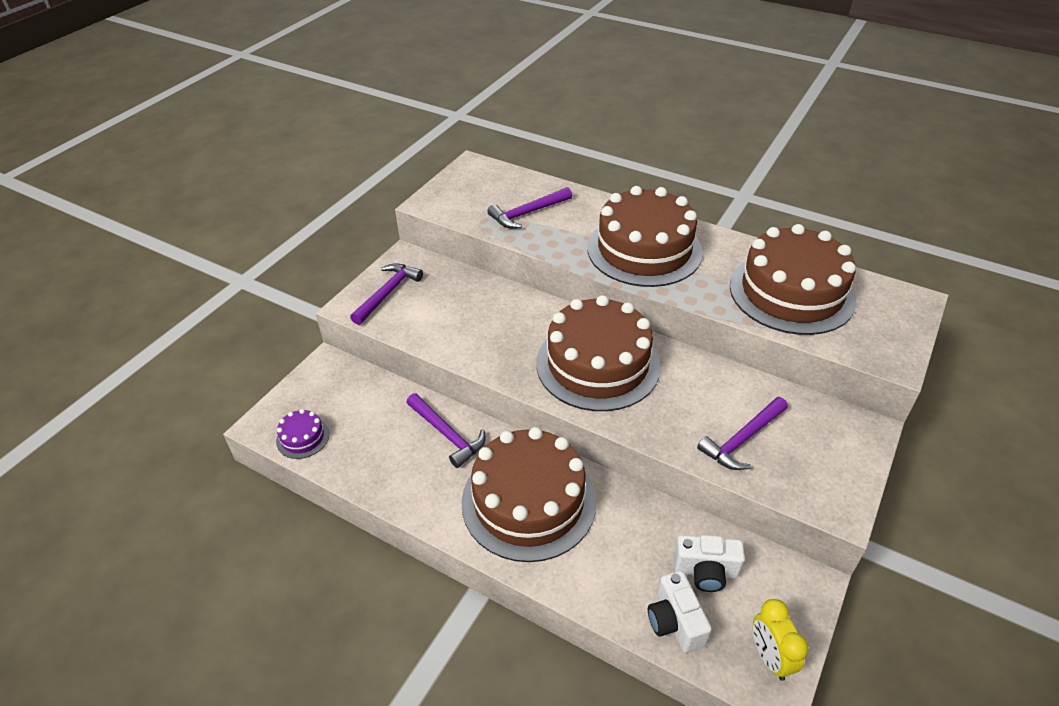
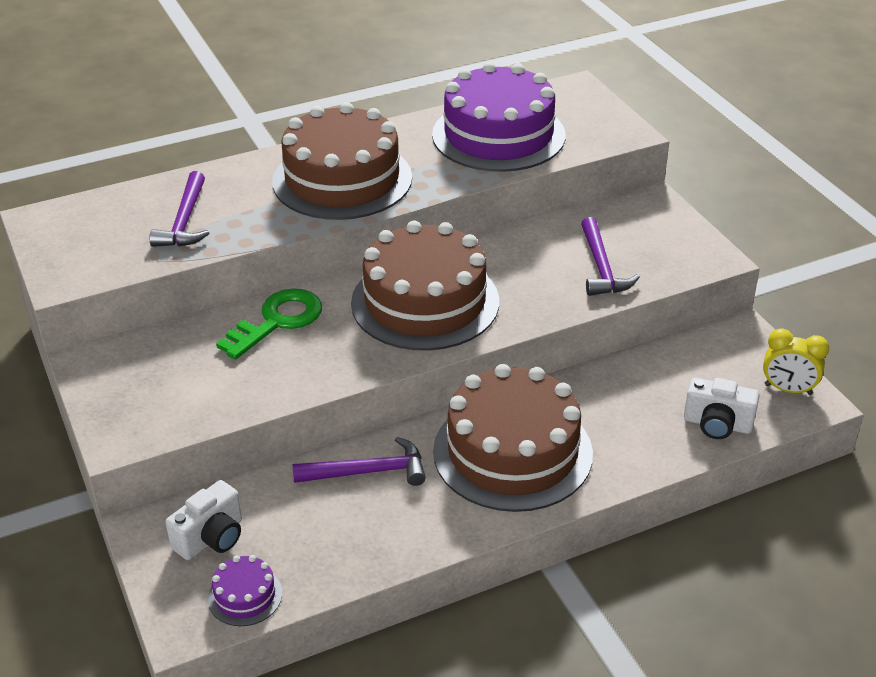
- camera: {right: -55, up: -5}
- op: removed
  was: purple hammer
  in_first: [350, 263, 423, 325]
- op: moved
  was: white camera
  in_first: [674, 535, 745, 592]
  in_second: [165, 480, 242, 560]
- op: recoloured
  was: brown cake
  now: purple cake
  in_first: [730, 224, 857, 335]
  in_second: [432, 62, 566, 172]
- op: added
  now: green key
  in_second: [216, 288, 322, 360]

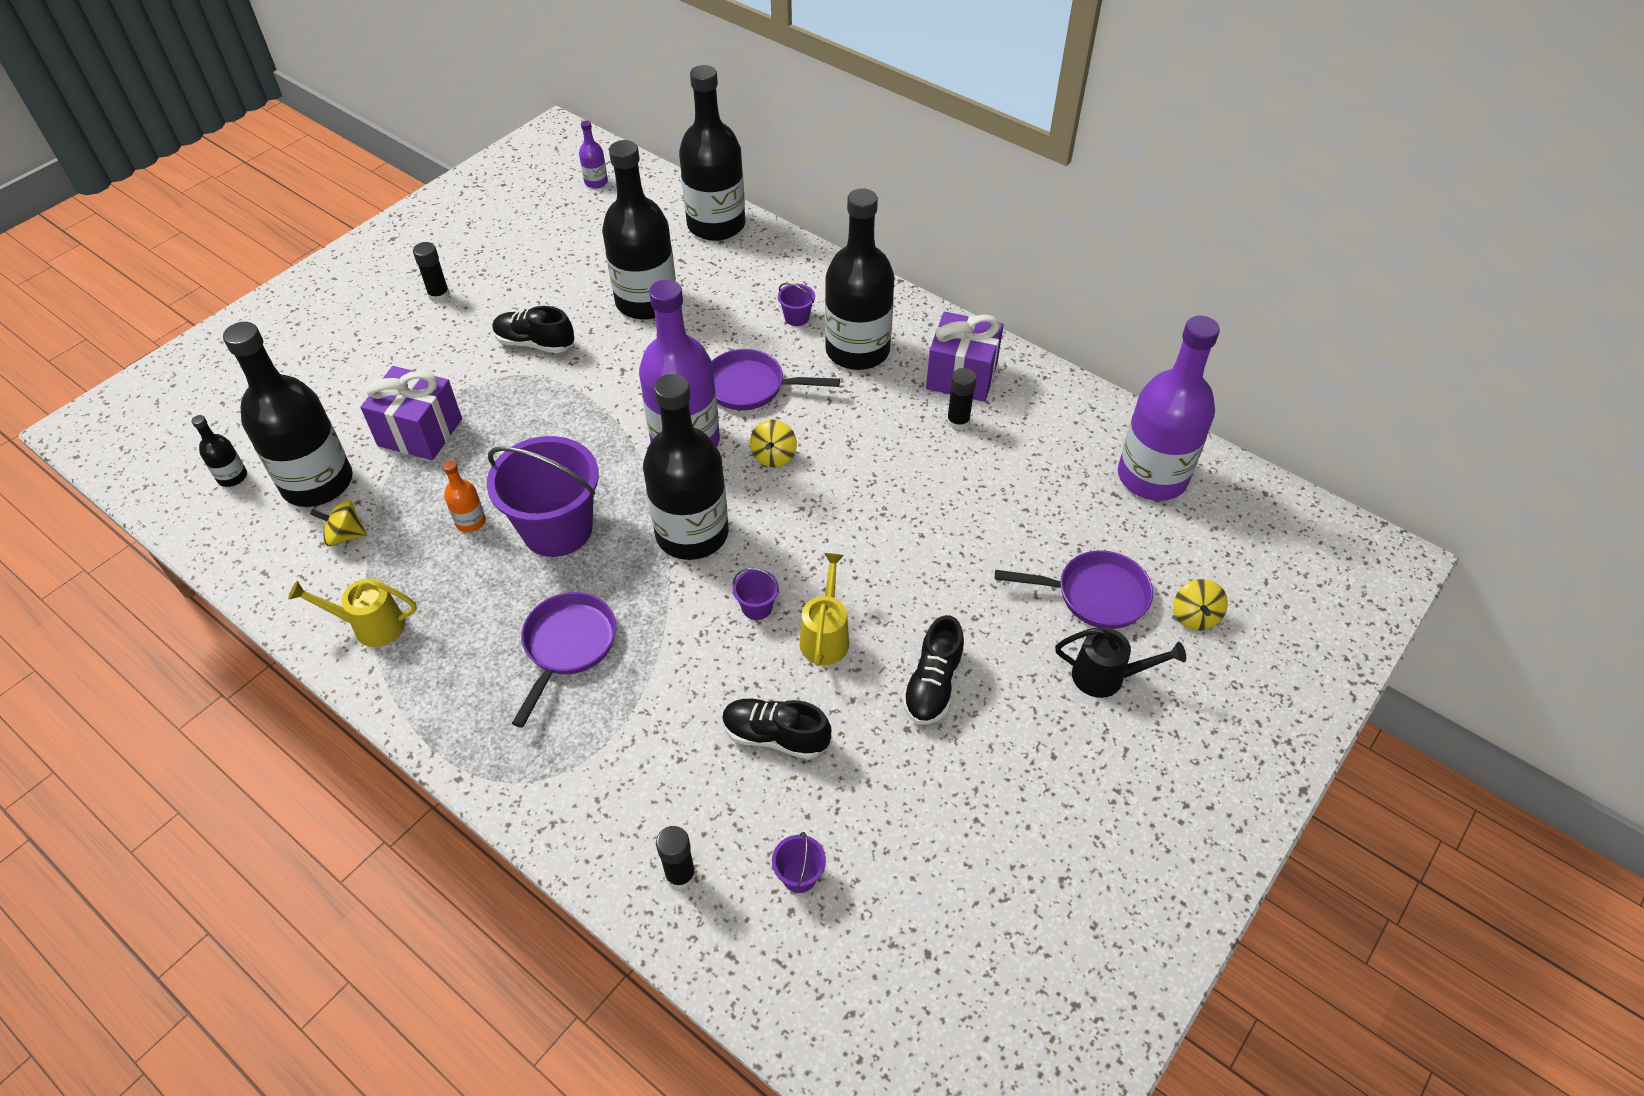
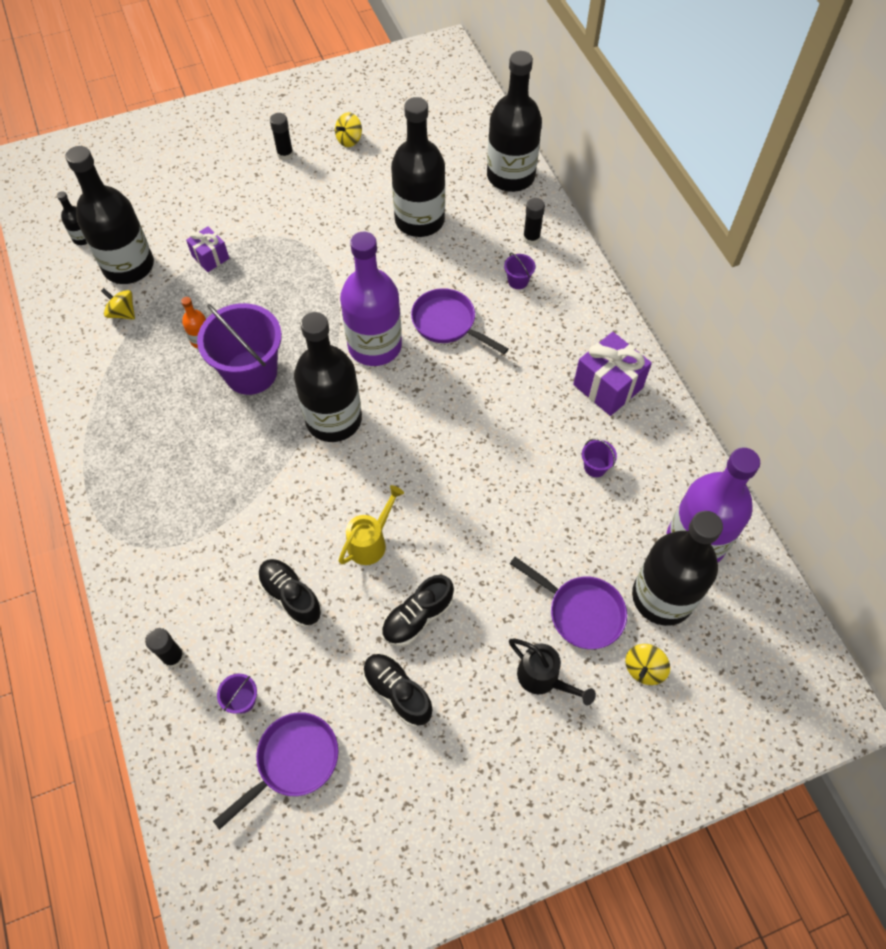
- camera: {right: 30, up: 10}
- op: removed
  was: yellow watering can
  in_first: [288, 579, 417, 647]
- op: resized
  was: purple gift
  in_first: [361, 366, 462, 460]
  in_second: [186, 226, 229, 272]
  ratio: 0.59
- op: moved
  was: black shoe
  in_first: [492, 306, 574, 353]
  in_second: [363, 654, 432, 727]
- op: moved
  was: purple pan
  in_first: [512, 592, 616, 728]
  in_second: [213, 712, 338, 830]
- op: removed
  was: purple bottle
  in_first: [579, 120, 608, 189]
- op: moved
  was: purple bucket
  in_first: [732, 568, 779, 620]
  in_second: [582, 439, 617, 477]
- op: moved
  was: yellow spinning top
  in_first: [750, 419, 797, 467]
  in_second: [335, 112, 362, 147]
- op: moved
  was: black bottle
  in_first: [825, 188, 895, 370]
  in_second: [632, 511, 723, 626]
- op: moved
  was: black glue stick
  in_first: [947, 368, 976, 430]
  in_second: [523, 198, 545, 245]

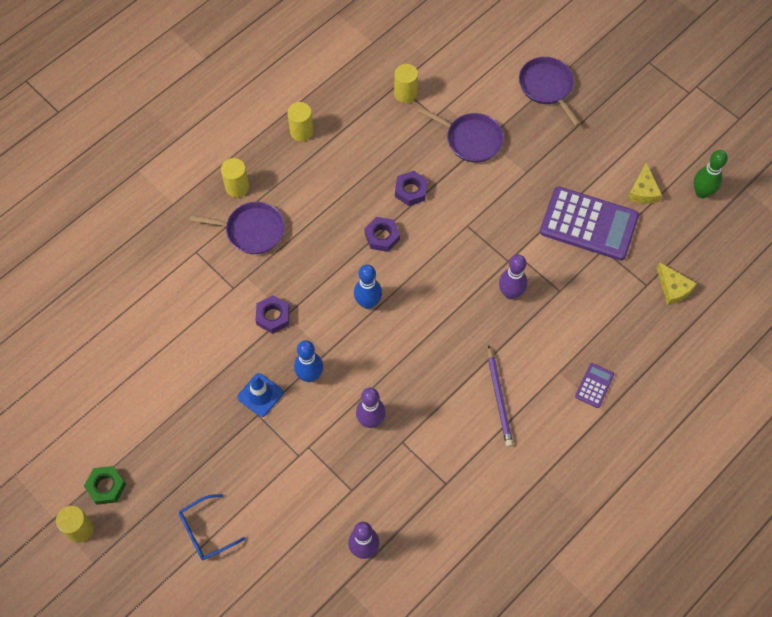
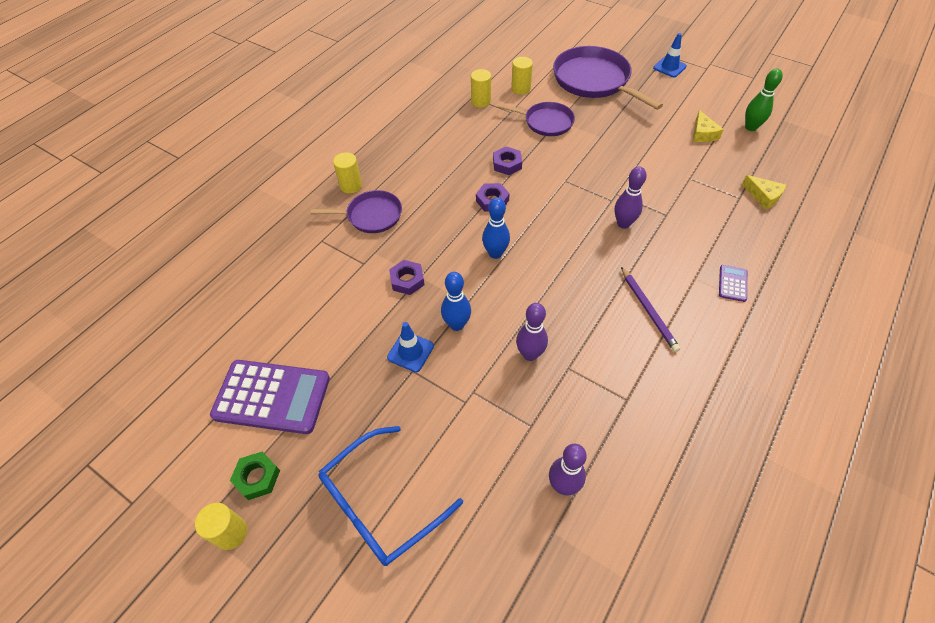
- camera: {right: -10, up: -10}
- op: resized
  was: blue glasses
  in_first: [179, 494, 245, 560]
  in_second: [318, 426, 463, 566]
  ratio: 1.76
- op: moved
  was: yellow cylinder
  in_first: [287, 102, 314, 141]
  in_second: [511, 57, 533, 95]
- op: resized
  was: purple pan
  in_first: [519, 57, 581, 126]
  in_second: [553, 46, 663, 110]
  ratio: 1.69
- op: moved
  was: purple calculator
  in_first: [540, 187, 639, 261]
  in_second: [210, 360, 330, 434]
- op: added
  now: blue traffic cone
  in_second: [653, 33, 687, 77]

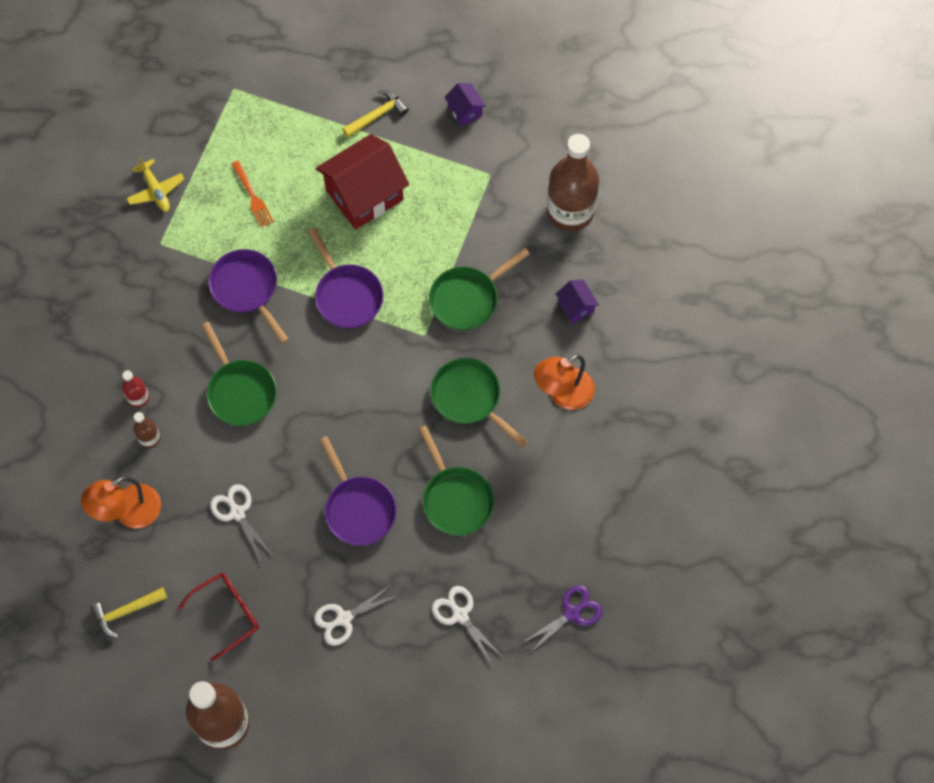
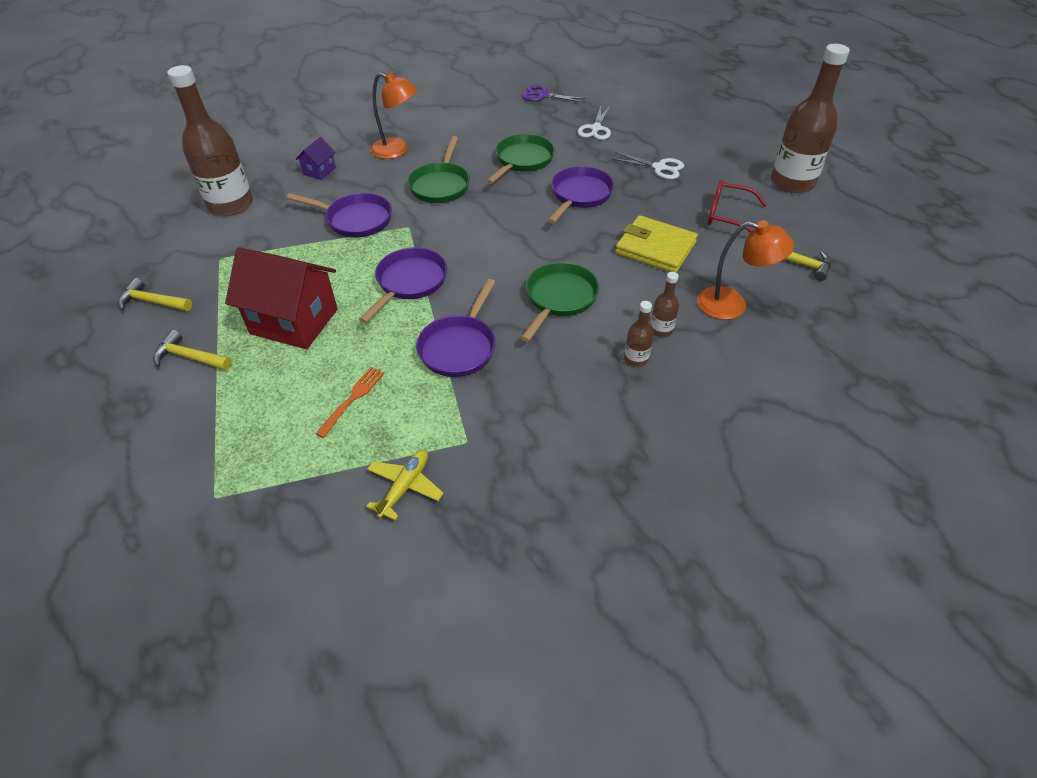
- camera: {right: -125, up: -20}
- op: recoloured
  was: red bottle
  now: brown bottle
  in_first: [122, 370, 149, 407]
  in_second: [624, 301, 654, 367]
- op: replaced
  was: white scissors
  now: yellow wallet
  in_first: [210, 484, 274, 561]
  in_second: [615, 215, 698, 273]
- op: recoloured
  was: green pan
  now: purple pan
  in_first: [429, 248, 530, 330]
  in_second: [287, 193, 392, 238]
- op: replaced
  was: purple house
  now: yellow hammer
  in_first: [444, 83, 486, 126]
  in_second: [118, 278, 192, 311]

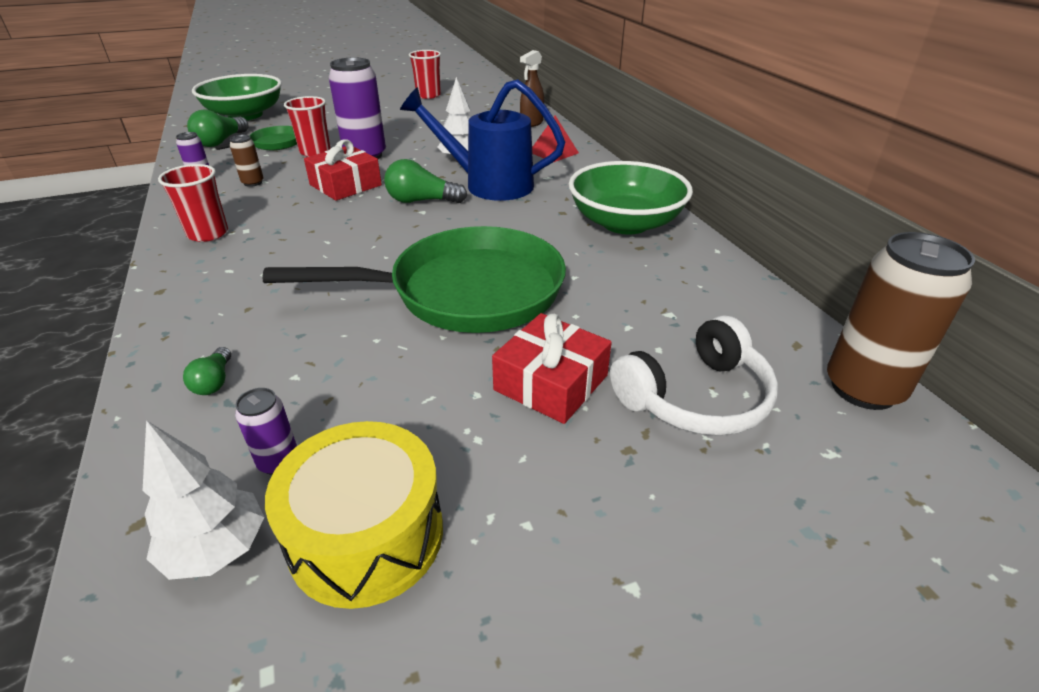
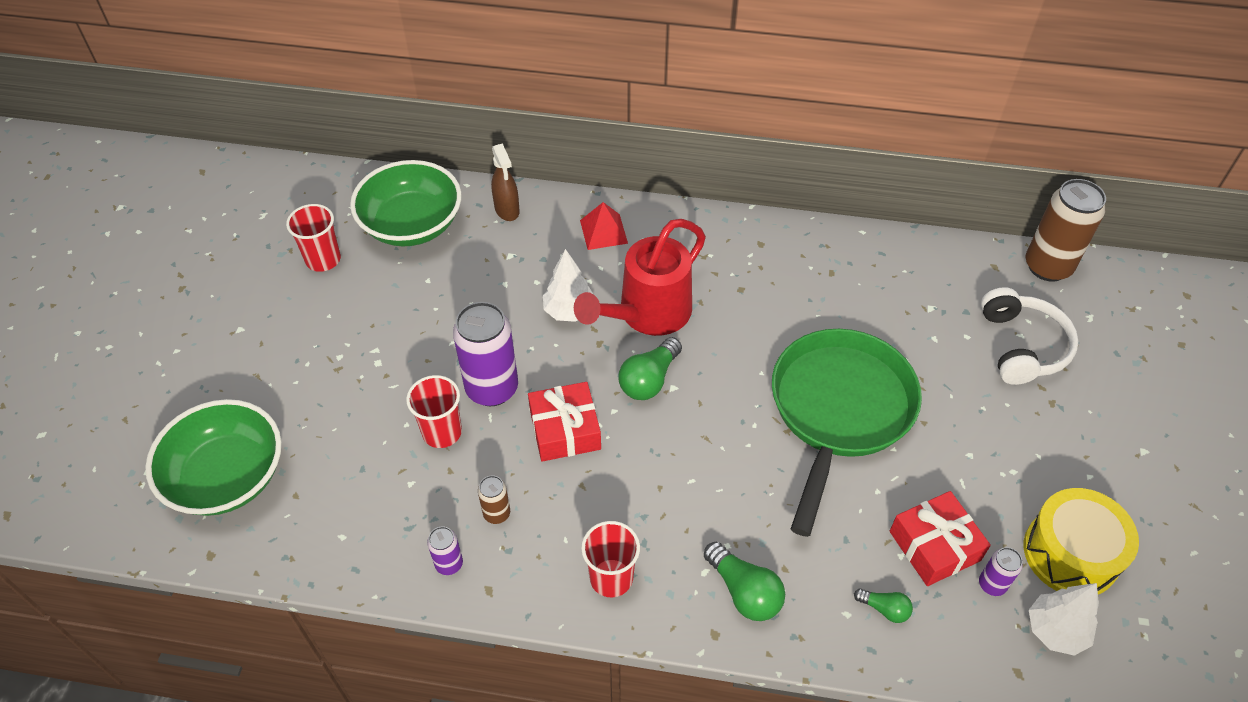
- camera: {right: -60, up: 15}
- op: moved
  was: green light bulb
  in_first: [187, 110, 249, 147]
  in_second: [704, 542, 785, 621]
- op: removed
  was: green pan
  in_first: [215, 126, 297, 150]
- op: recoloured
  was: blue watering can
  now: red watering can
  in_first: [400, 79, 565, 201]
  in_second: [574, 219, 706, 336]
- op: moved
  was: red gift
  in_first: [492, 313, 612, 424]
  in_second: [890, 491, 991, 586]
- op: moved
  was: green bowl
  in_first: [569, 161, 693, 235]
  in_second: [350, 160, 462, 246]

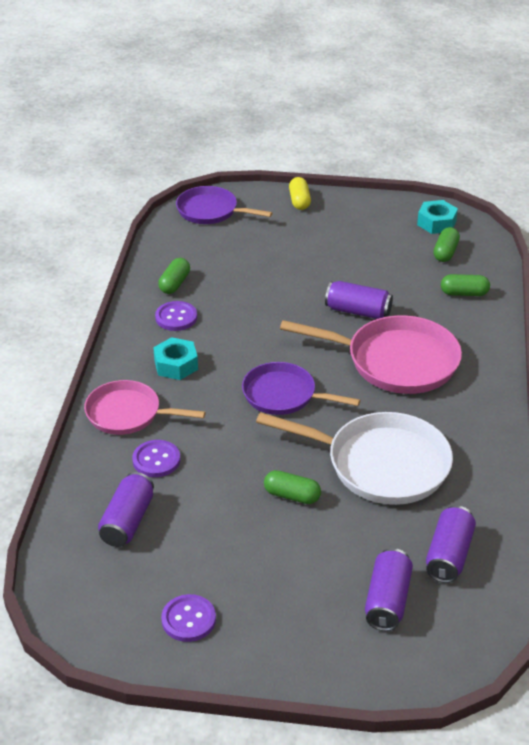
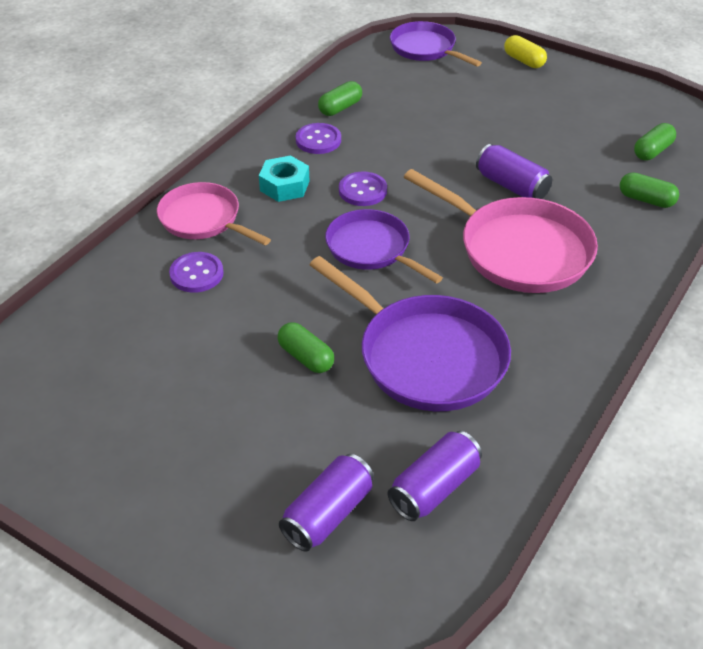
- camera: {right: 25, up: 5}
- op: removed
  was: purple can
  in_first: [98, 472, 154, 547]
- op: moved
  was: purple button
  in_first: [161, 594, 216, 642]
  in_second: [339, 172, 387, 206]
- op: recoloured
  was: white pan
  now: purple pan
  in_first: [256, 412, 453, 505]
  in_second: [310, 256, 511, 411]
- op: turned
  was: yellow capsule
  in_first: [289, 177, 311, 210]
  in_second: [504, 35, 547, 68]
  clockwise: -60
- op: removed
  was: turquoise nut
  in_first: [417, 200, 458, 234]

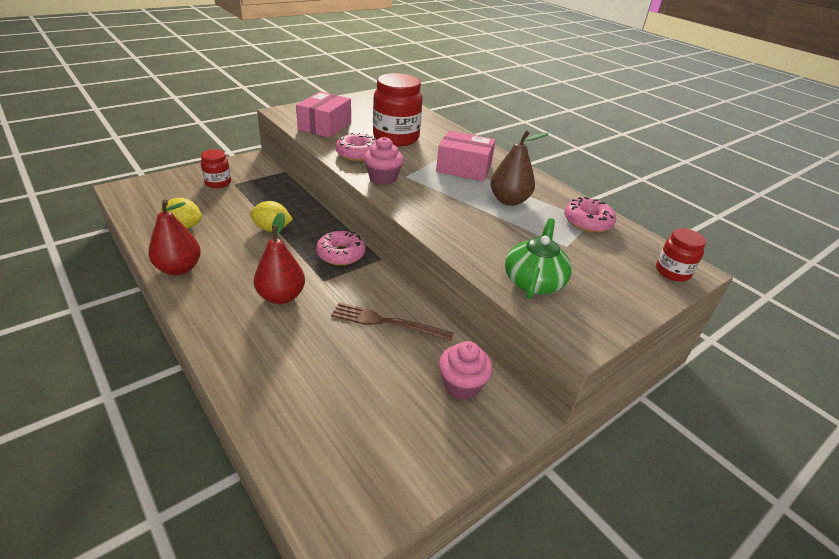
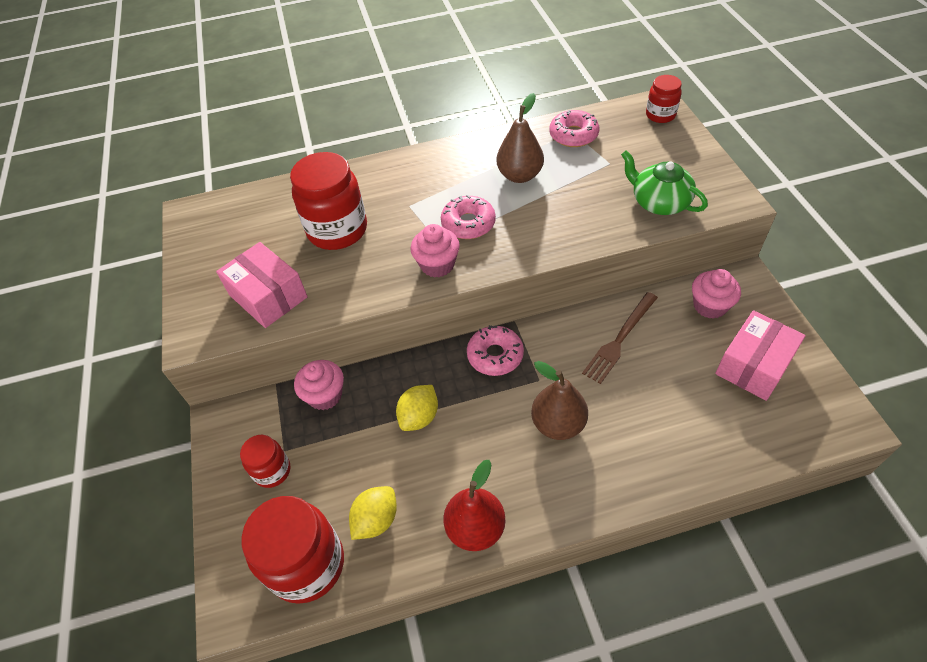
- camera: {right: -60, up: 15}
- op: recoloured
  was: red pear
  now: brown pear
  in_first: [254, 212, 305, 304]
  in_second: [531, 361, 588, 440]
- op: moved
  was: pink donut
  in_first: [335, 133, 376, 161]
  in_second: [441, 195, 496, 239]
- op: moved
  was: pink box
  in_first: [436, 130, 496, 182]
  in_second: [715, 310, 806, 401]
- op: added
  now: red jar
  in_second: [241, 496, 344, 604]
- op: added
  now: pink cupcake
  in_second: [294, 360, 344, 410]

